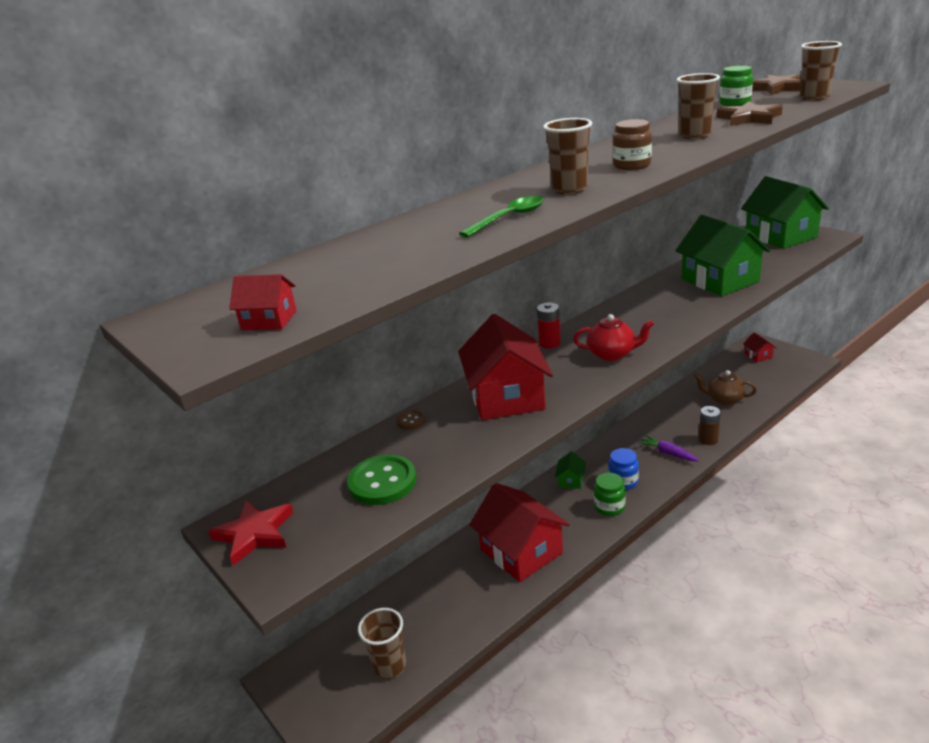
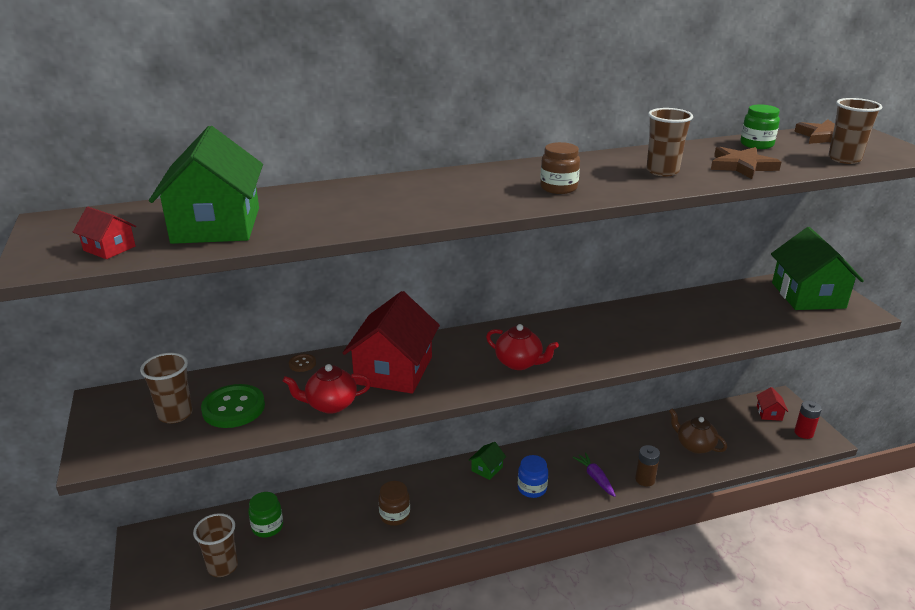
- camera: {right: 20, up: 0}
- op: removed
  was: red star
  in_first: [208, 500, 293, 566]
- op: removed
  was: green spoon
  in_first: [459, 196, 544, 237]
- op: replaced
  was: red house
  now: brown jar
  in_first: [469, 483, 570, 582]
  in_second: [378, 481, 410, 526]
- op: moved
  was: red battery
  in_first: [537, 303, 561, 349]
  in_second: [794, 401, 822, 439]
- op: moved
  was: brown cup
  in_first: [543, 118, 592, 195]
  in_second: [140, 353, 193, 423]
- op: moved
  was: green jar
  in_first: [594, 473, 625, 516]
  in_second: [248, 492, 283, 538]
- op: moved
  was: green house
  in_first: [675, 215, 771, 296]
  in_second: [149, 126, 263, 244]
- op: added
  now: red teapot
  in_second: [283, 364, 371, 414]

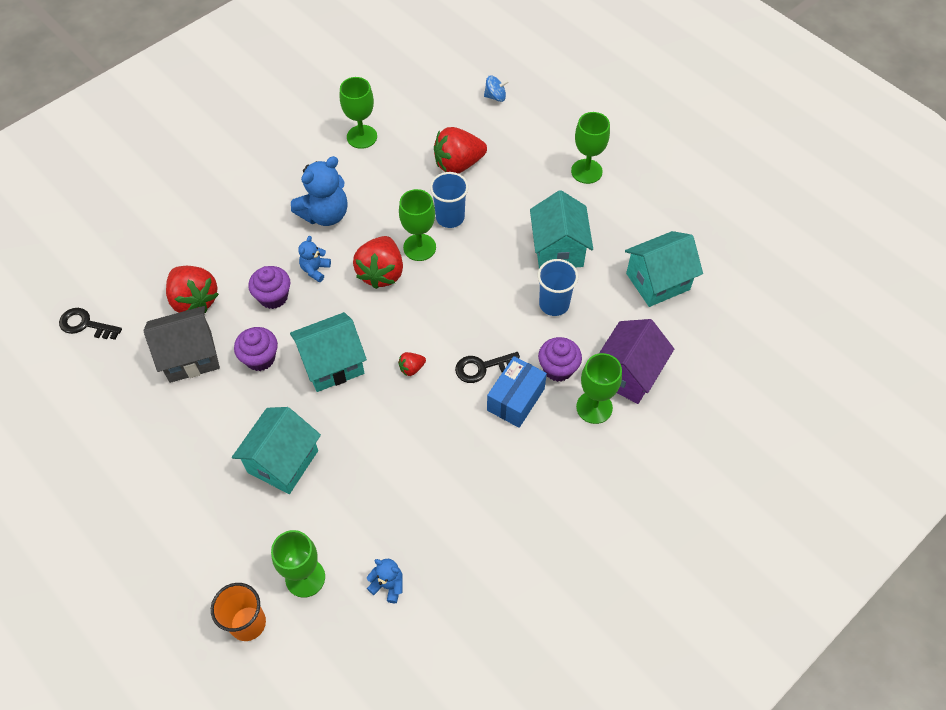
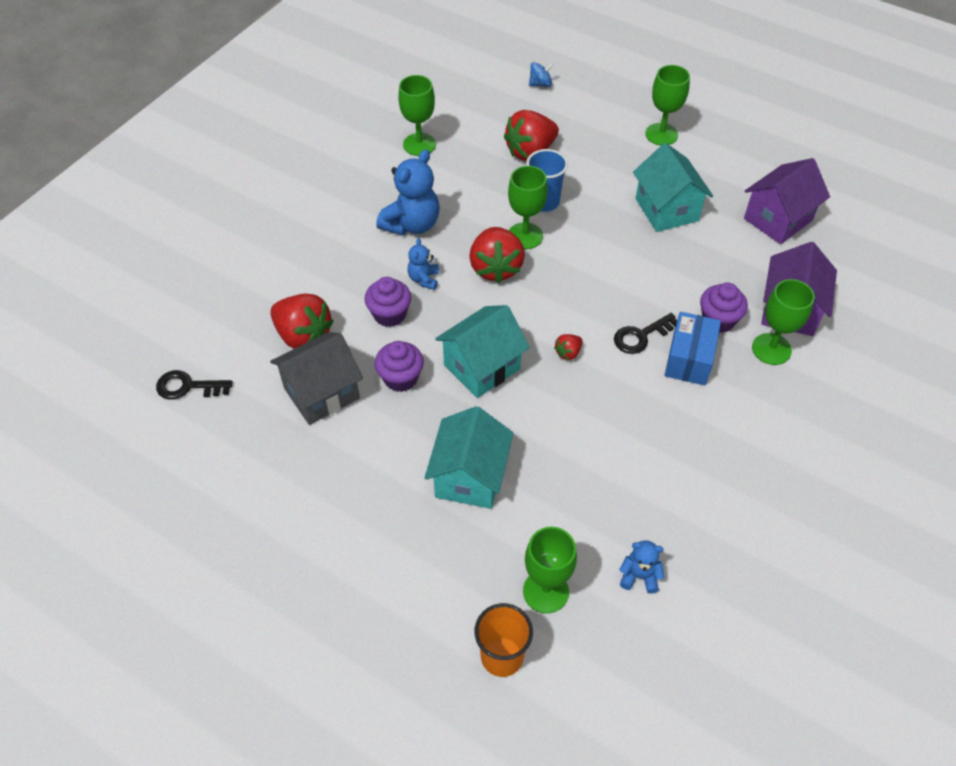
- camera: {right: -15, up: -5}
- op: removed
  was: blue cup
  in_first: [537, 259, 578, 316]
- op: recoloured
  was: turquoise house
  now: purple house
  in_first: [625, 231, 703, 307]
  in_second: [744, 158, 830, 244]

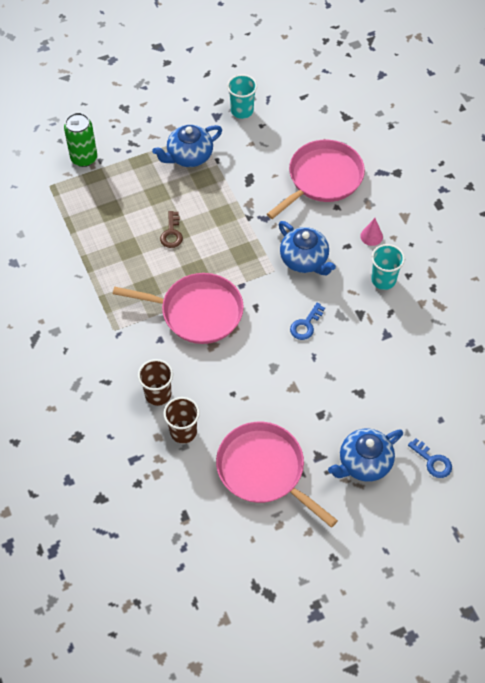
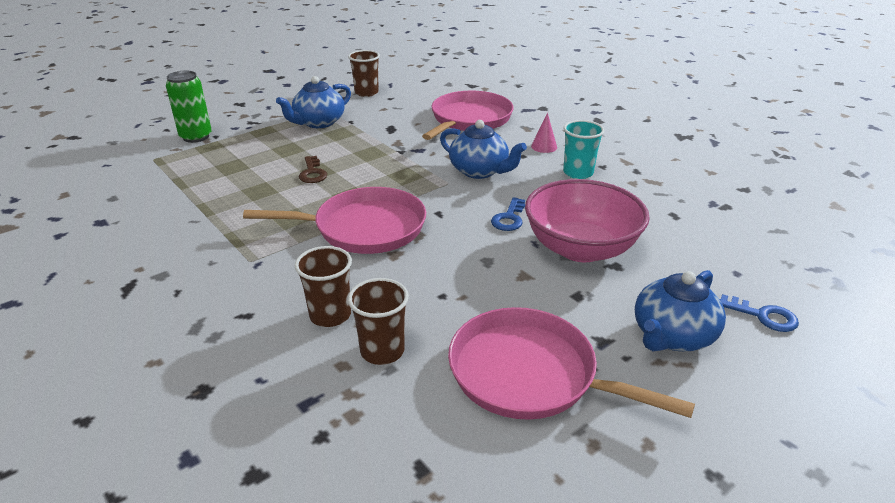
- camera: {right: -15, up: -25}
- op: recoloured
  was: turquoise cup
  now: brown cup
  in_first: [227, 74, 257, 119]
  in_second: [348, 50, 380, 97]
- op: added
  now: pink bowl
  in_second: [525, 179, 650, 262]

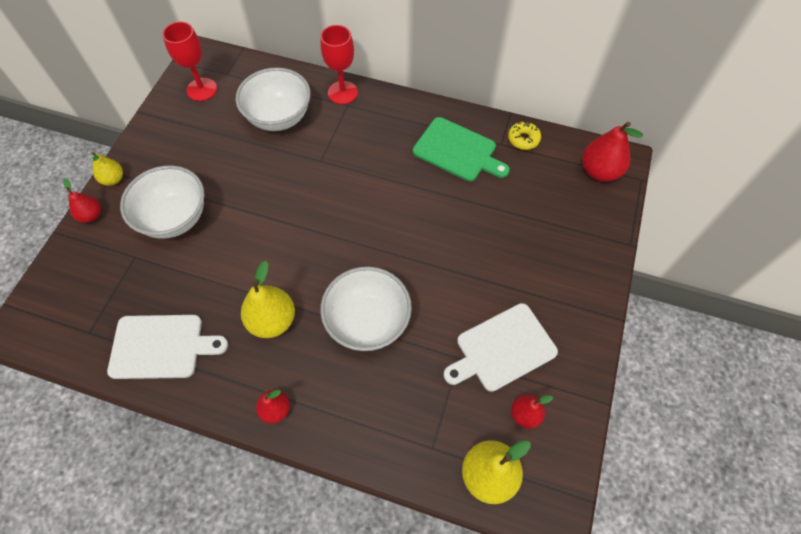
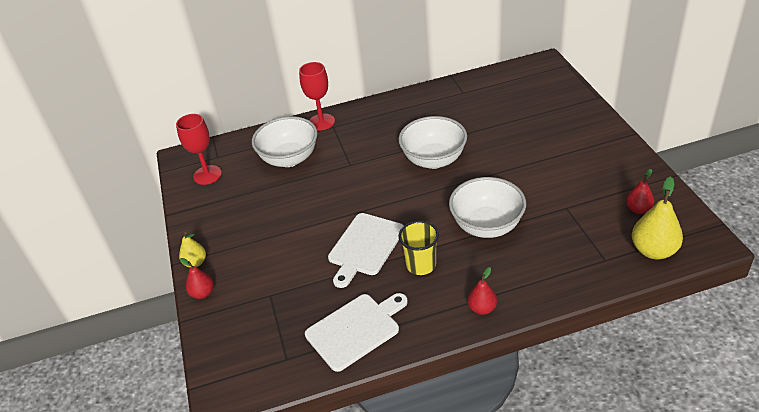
- camera: {right: -30, up: -20}
- op: moved
  was: white bowl
  in_first: [120, 165, 205, 238]
  in_second: [399, 116, 467, 169]
- op: replaced
  was: yellow pear
  now: yellow cup
  in_first: [241, 261, 295, 338]
  in_second: [399, 221, 439, 275]
- op: removed
  was: green cutting board
  in_first: [413, 117, 510, 181]
- op: moved
  was: white cutting board
  in_first: [444, 303, 558, 392]
  in_second: [328, 213, 404, 288]
- op: removed
  was: yellow donut
  in_first: [508, 121, 541, 150]
- op: removed
  was: red pear
  in_first: [582, 122, 643, 182]

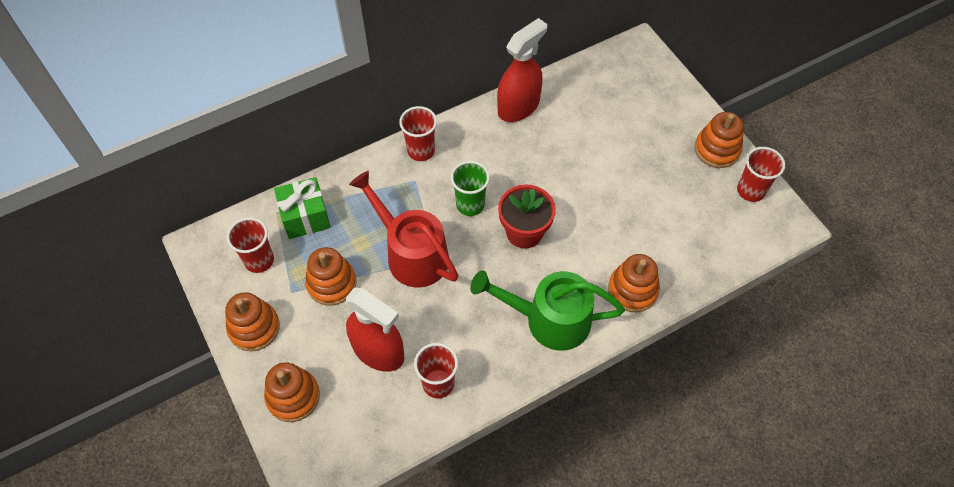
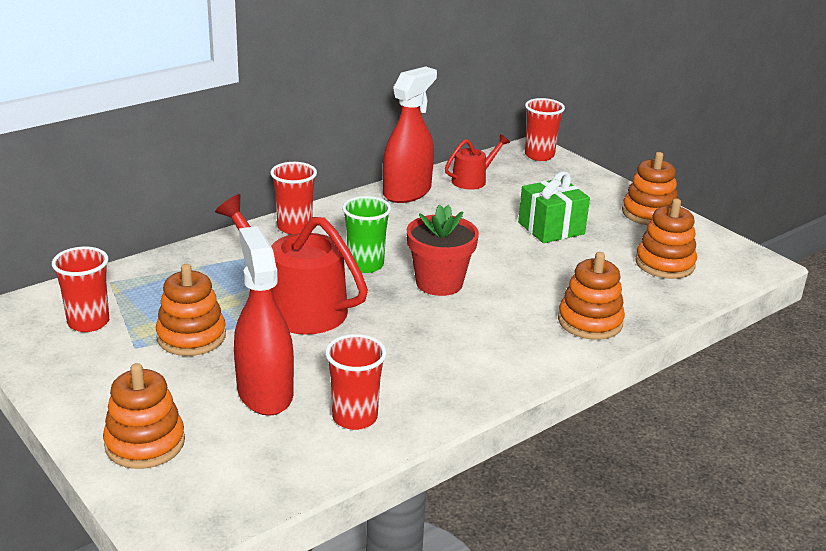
- camera: {right: -10, up: -30}
- op: moved
  was: orange stacking toy
  in_first: [225, 292, 280, 351]
  in_second: [636, 198, 697, 279]
- op: moved
  was: green gift
  in_first: [274, 177, 331, 239]
  in_second: [518, 171, 590, 243]
- op: turned
  was: red spray bottle
  in_first: [346, 287, 405, 372]
  in_second: [234, 226, 294, 416]
  clockwise: -135
- op: removed
  was: green watering can
  in_first: [470, 270, 625, 351]
- op: moved
  was: red cup
  in_first: [737, 147, 785, 202]
  in_second: [525, 98, 565, 161]
- op: added
  now: red watering can
  in_second: [445, 134, 510, 190]

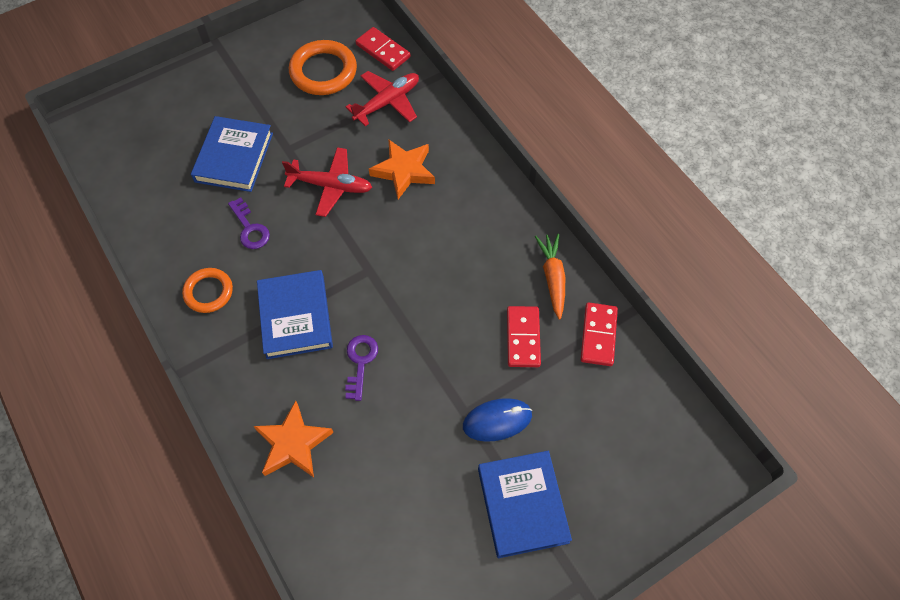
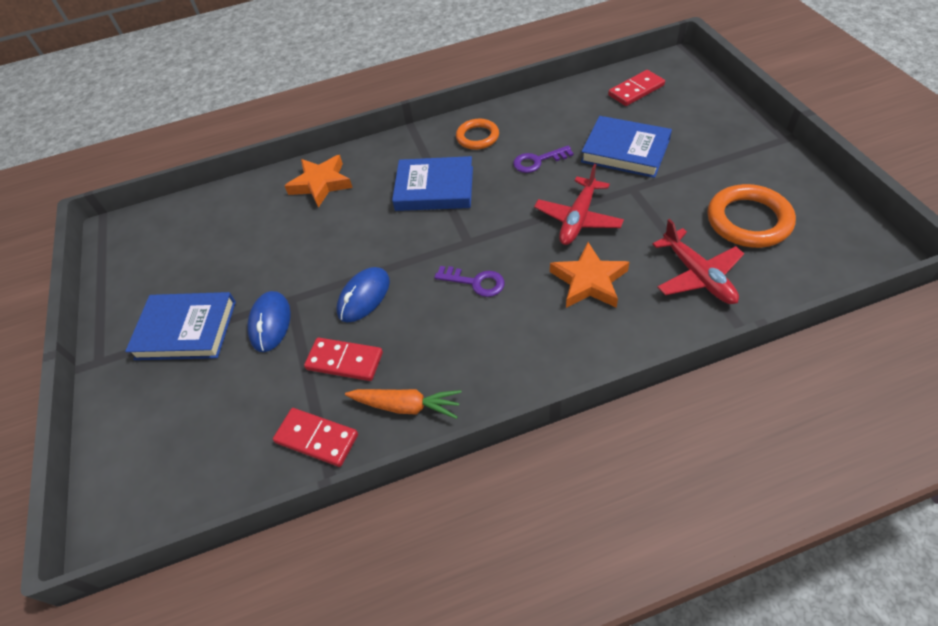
- camera: {right: 110, up: -10}
- op: moved
  was: purple key
  in_first: [345, 335, 378, 401]
  in_second: [434, 266, 505, 297]
- op: moved
  was: red domino
  in_first: [355, 27, 411, 71]
  in_second: [608, 70, 665, 106]
- op: added
  now: blue mouse
  in_second: [337, 267, 390, 322]

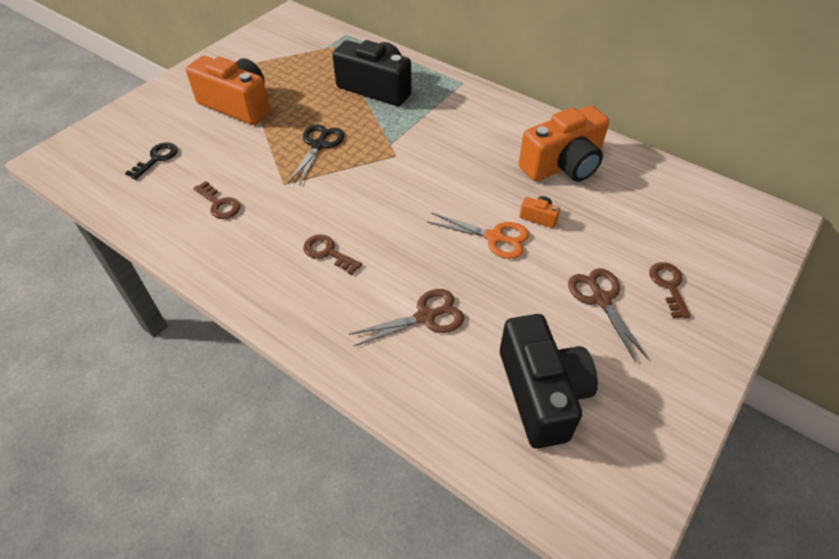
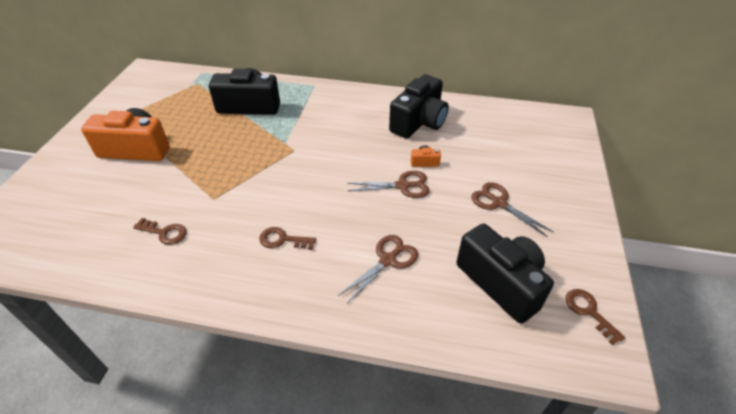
- camera: {right: -25, up: -5}
- op: removed
  was: black key
  in_first: [125, 142, 178, 180]
- op: removed
  was: black scissors
  in_first: [288, 124, 344, 186]
- op: recoloured
  was: orange scissors
  now: brown scissors
  in_first: [427, 212, 529, 259]
  in_second: [347, 171, 430, 198]
- op: recoloured
  was: orange camera
  now: black camera
  in_first: [519, 105, 609, 182]
  in_second: [389, 74, 449, 138]
- op: moved
  was: brown key
  in_first: [649, 262, 691, 318]
  in_second: [565, 289, 625, 345]

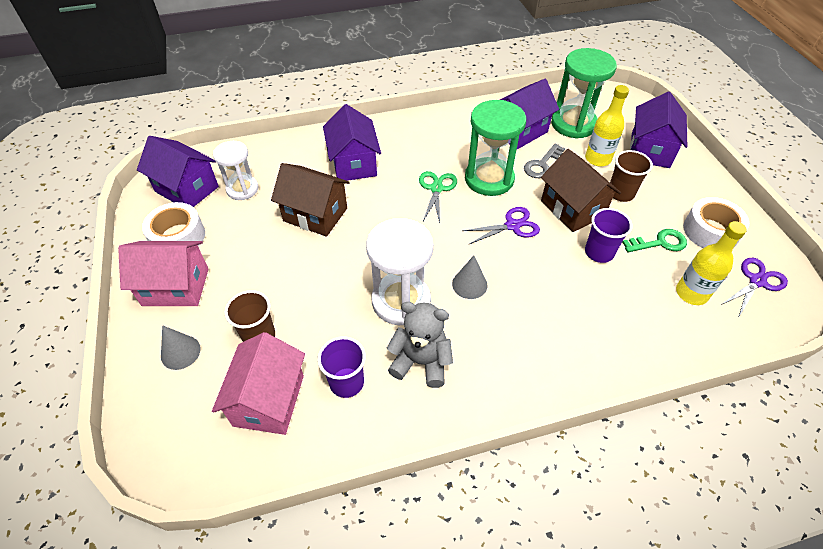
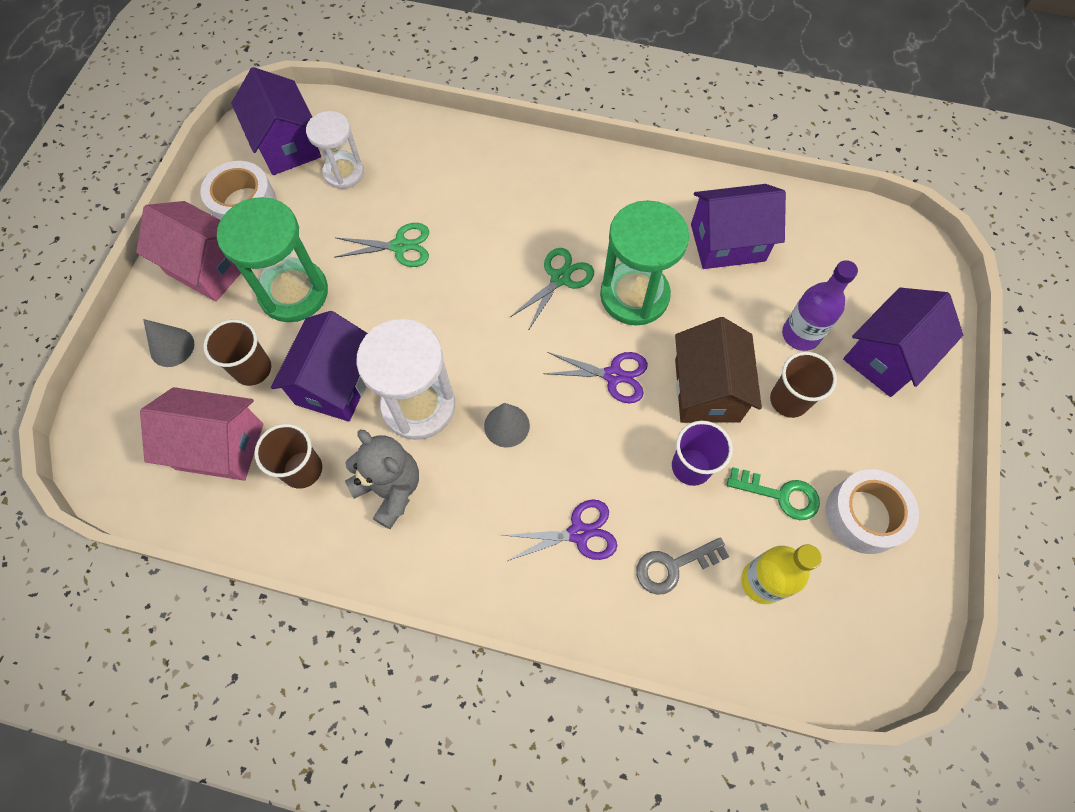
- camera: {right: 30, up: 15}
- op: turned
  was: pink house
  in_first: [212, 332, 305, 435]
  in_second: [140, 387, 263, 481]
  clockwise: 60
- op: replaced
  was: brown house
  now: green scissors
  in_first: [271, 163, 350, 237]
  in_second: [334, 223, 429, 267]
- op: recoloured
  was: purple cup
  now: brown cup
  in_first: [317, 336, 366, 398]
  in_second: [254, 424, 322, 489]
- op: moved
  was: purple house
  in_first: [323, 104, 381, 181]
  in_second: [271, 311, 368, 422]
- op: moved
  was: grey key
  in_first: [524, 144, 565, 178]
  in_second: [636, 537, 729, 595]
- op: moved
  was: green hourglass
  in_first: [551, 48, 617, 139]
  in_second: [217, 197, 328, 322]
- op: recoloured
  was: yellow bottle
  now: purple bottle
  in_first: [585, 85, 629, 166]
  in_second: [782, 260, 858, 351]
- op: moved
  was: purple scissors
  in_first: [721, 258, 788, 318]
  in_second: [502, 500, 617, 561]

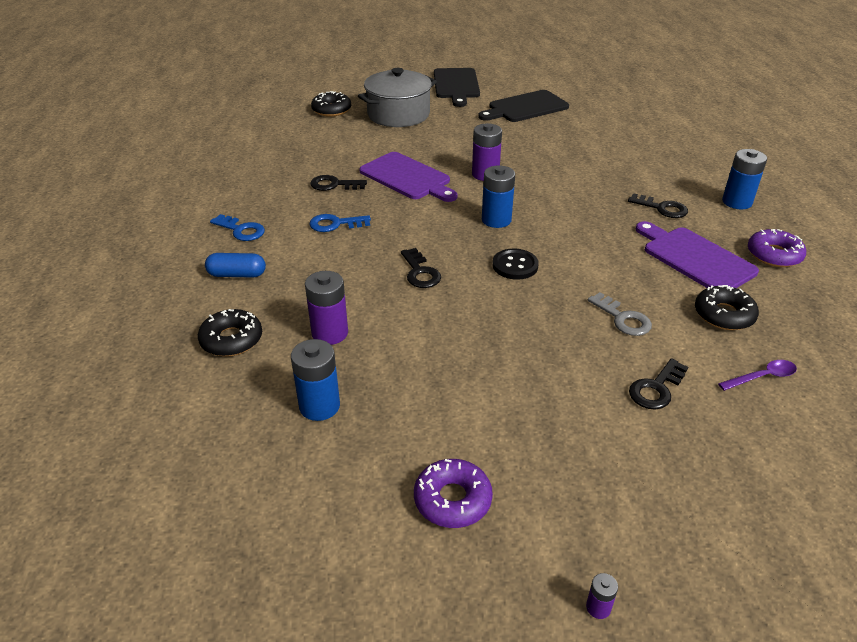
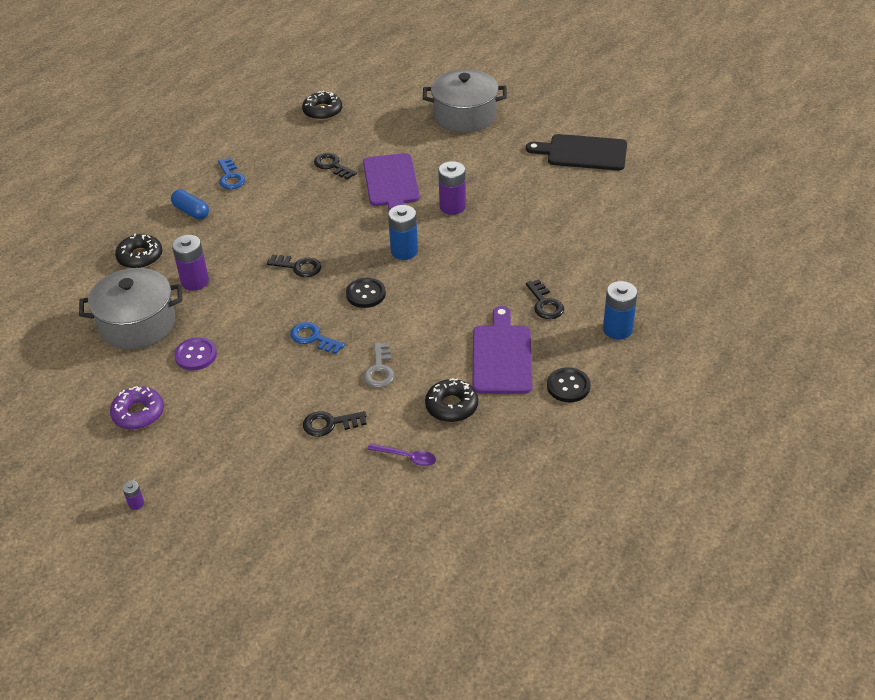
- camera: {right: 40, up: 5}
- op: replaced
  was: blue battery
  now: grey pot
  in_first: [291, 339, 340, 421]
  in_second: [79, 268, 182, 349]
- op: moved
  was: blue key
  in_first: [309, 214, 371, 232]
  in_second: [290, 322, 345, 354]
- op: moved
  was: black donut
  in_first: [311, 91, 351, 117]
  in_second: [302, 91, 342, 120]
- op: turned
  was: black key
  in_first: [401, 248, 441, 288]
  in_second: [267, 254, 321, 277]
  clockwise: -90
- op: removed
  was: black cutting board
  in_first: [434, 68, 480, 107]
- op: replaced
  was: purple donut
  now: black button
  in_first: [748, 229, 806, 267]
  in_second: [547, 367, 590, 402]
- op: added
  now: purple button
  in_second: [174, 337, 217, 370]

